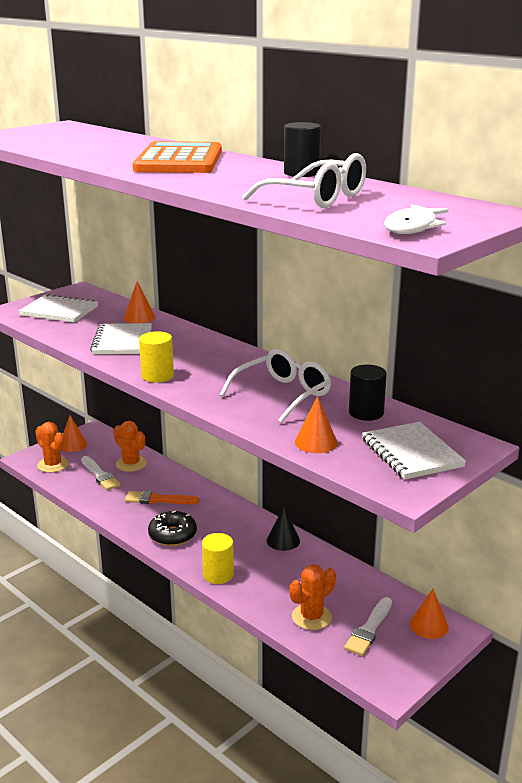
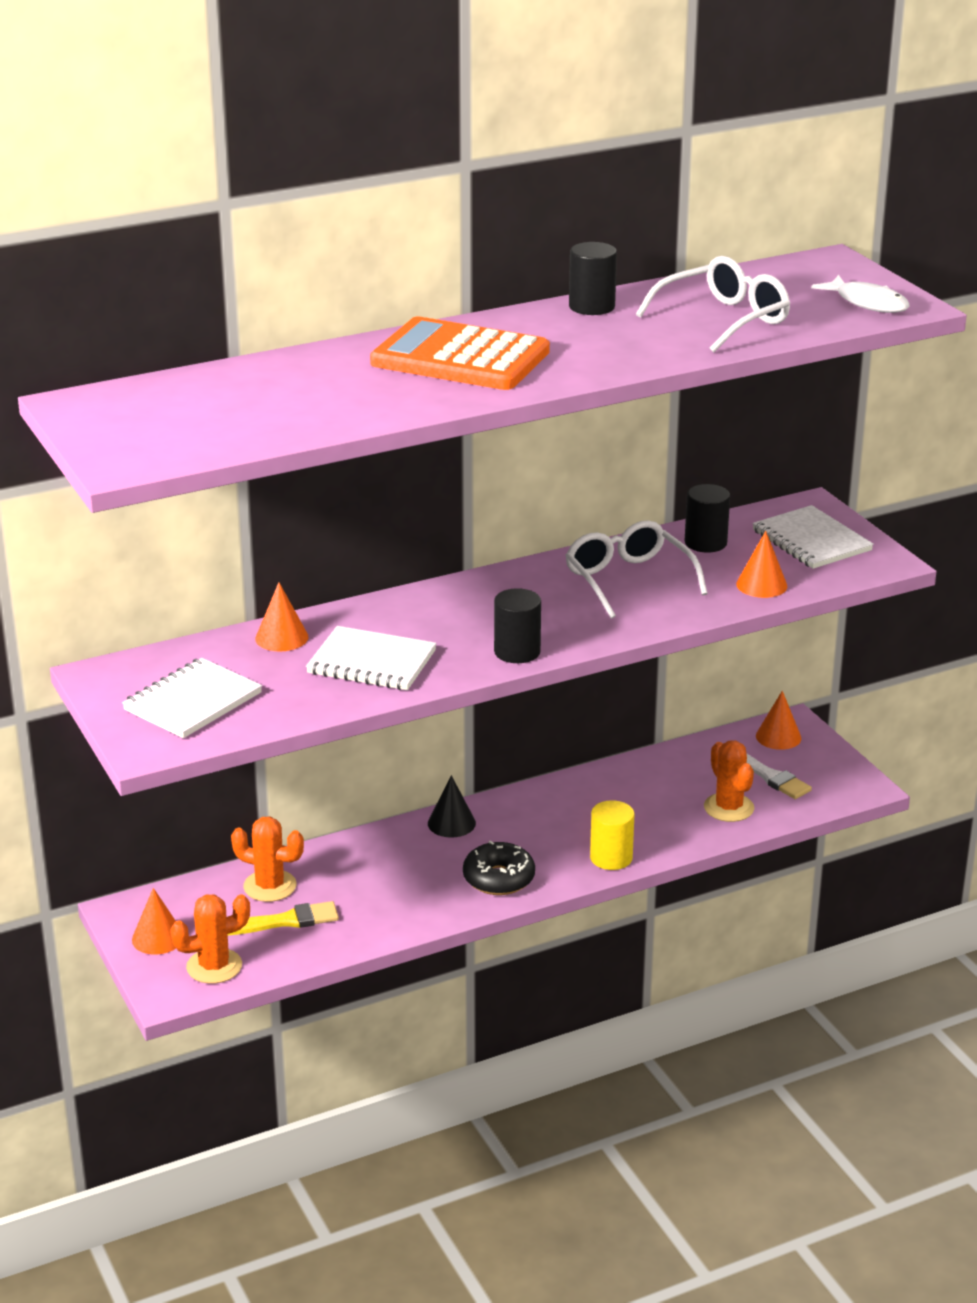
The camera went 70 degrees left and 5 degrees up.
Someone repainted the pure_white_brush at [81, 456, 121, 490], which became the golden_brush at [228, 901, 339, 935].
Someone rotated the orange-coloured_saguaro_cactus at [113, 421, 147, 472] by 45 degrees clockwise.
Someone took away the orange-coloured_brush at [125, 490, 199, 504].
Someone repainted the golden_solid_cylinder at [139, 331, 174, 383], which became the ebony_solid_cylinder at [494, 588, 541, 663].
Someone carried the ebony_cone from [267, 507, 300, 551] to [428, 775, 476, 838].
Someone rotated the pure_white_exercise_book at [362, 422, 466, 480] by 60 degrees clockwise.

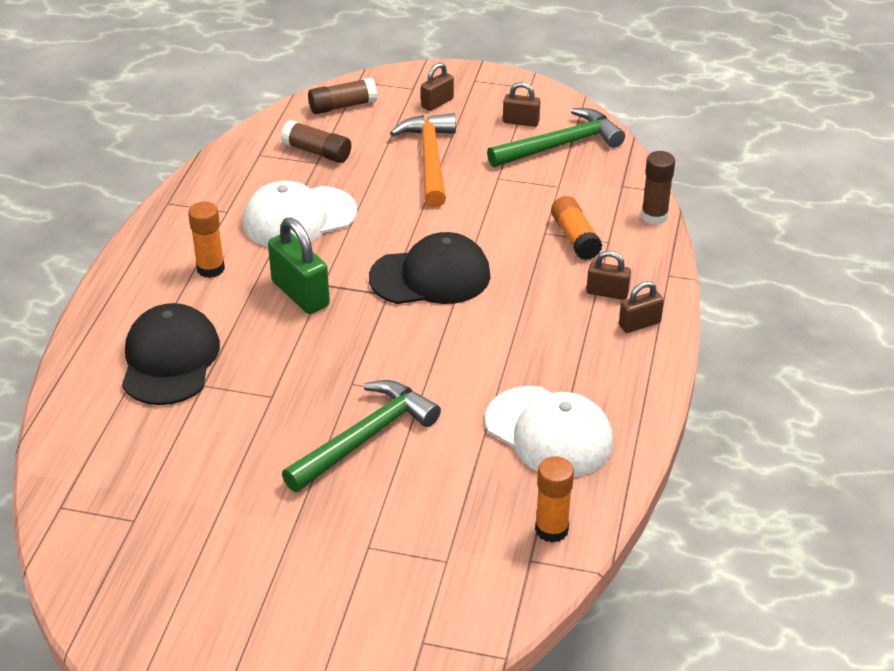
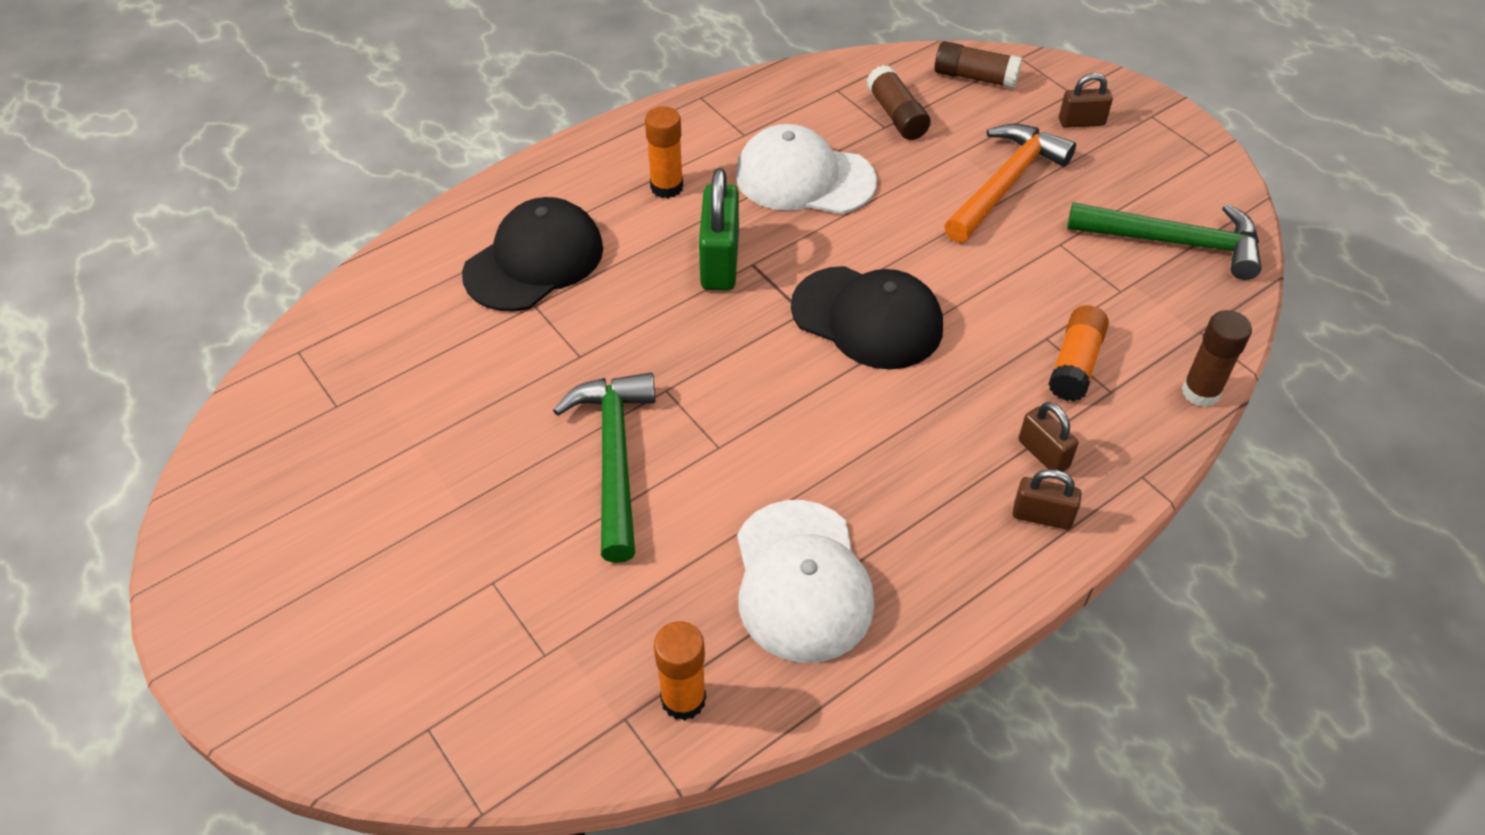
The camera went 40 degrees right and 10 degrees up.
Someone rotated the leaf-green_hammer at [282, 380, 441, 492] by 90 degrees counterclockwise.
Someone took away the brown_small_lock at [503, 82, 540, 127].

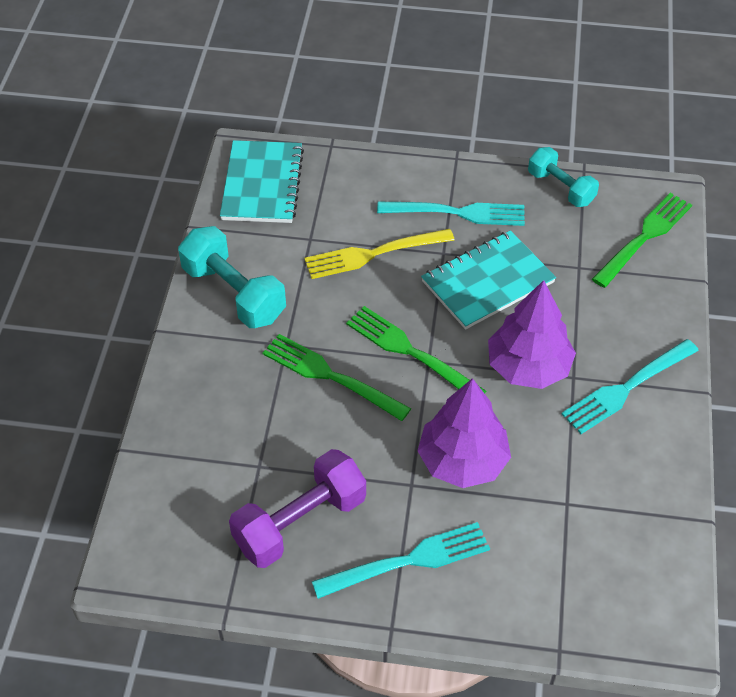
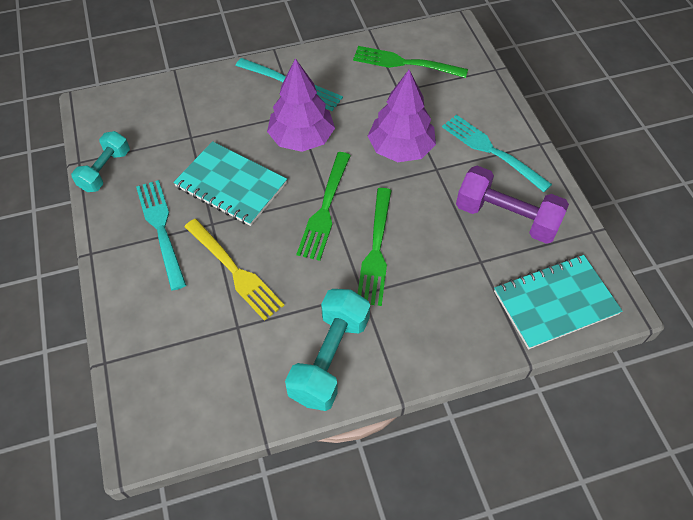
The camera went 115 degrees left and 5 degrees up.
Someone carried the aqua_exercise_book from [220, 140, 304, 223] to [494, 255, 623, 349].
Someone carried the leaf-green_table_fork from [592, 193, 692, 288] to [353, 46, 468, 78].

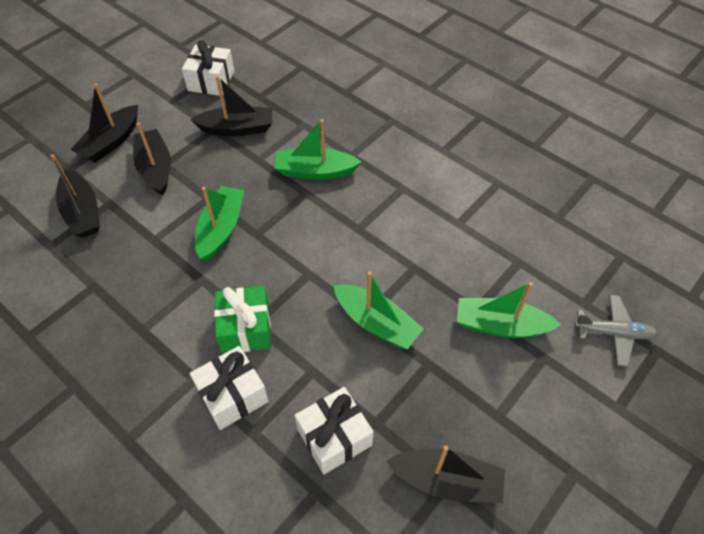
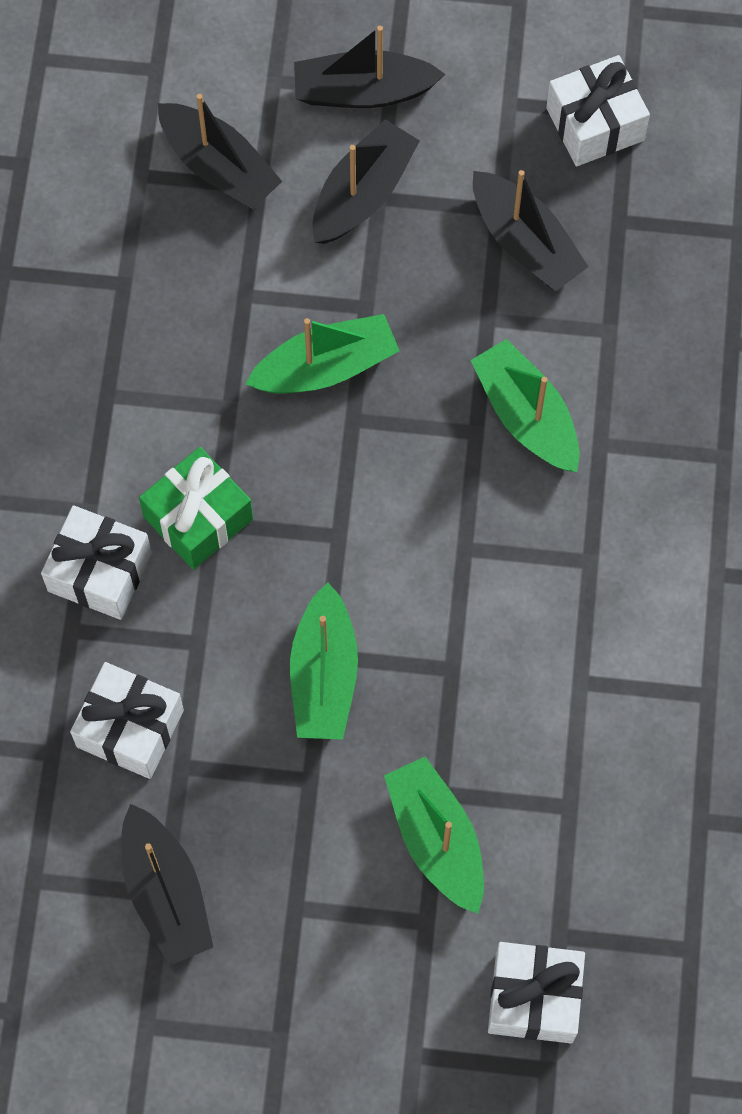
The camera went 55 degrees right and 15 degrees up.
Someone rotated the ebony_sailboat at [51, 154, 100, 238] by 75 degrees counterclockwise.
Someone swapped the ash-grey_plane at [575, 295, 658, 367] for the pure_white_gift at [488, 942, 585, 1044].

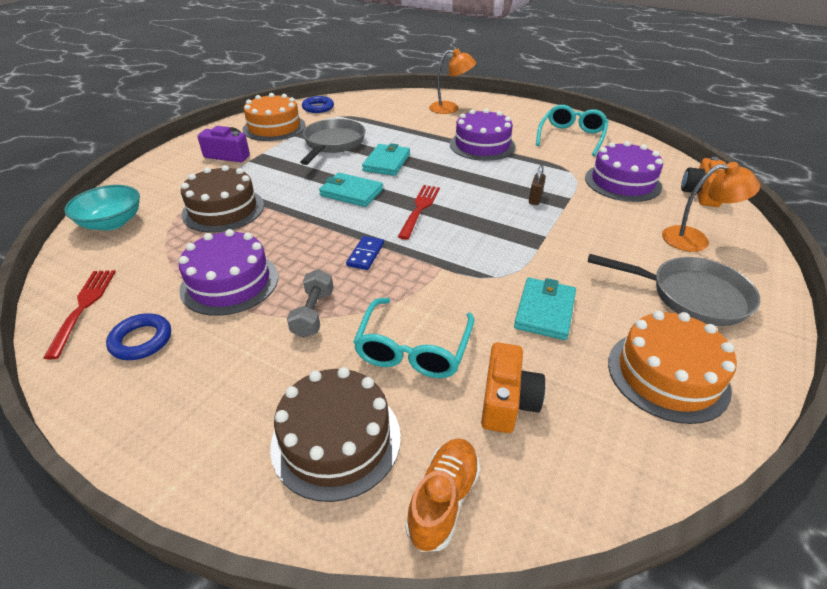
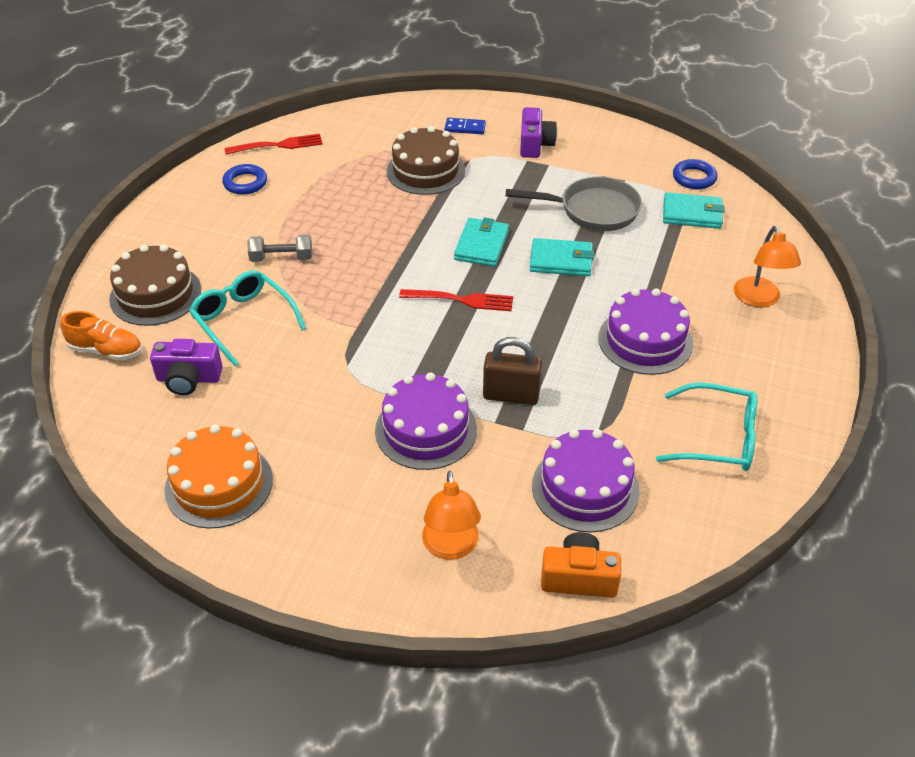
The camera went 80 degrees right and 5 degrees up.
Someone took away the aqua_deep_dish at [64, 185, 140, 231].
Someone carried the purple_cake from [179, 229, 278, 316] to [375, 373, 477, 470].
Someone took away the orange-coloured_cake at [242, 93, 306, 141].
Someone carried the blue_domino from [346, 236, 384, 270] to [445, 118, 486, 134].
Someone rotated the aqua_spectacles at [353, 298, 474, 378] by 45 degrees clockwise.
Someone repainted the orange-coloured_compact_camera at [481, 342, 545, 433], which became the purple_compact_camera at [150, 339, 223, 395].
Someone carried the aqua_wallet from [514, 278, 576, 340] to [663, 192, 725, 229].
Someone scaled the brown_small_lock at [529, 165, 546, 205] by 1.72.
Someone took away the ash-grey_skillet at [588, 254, 760, 326].

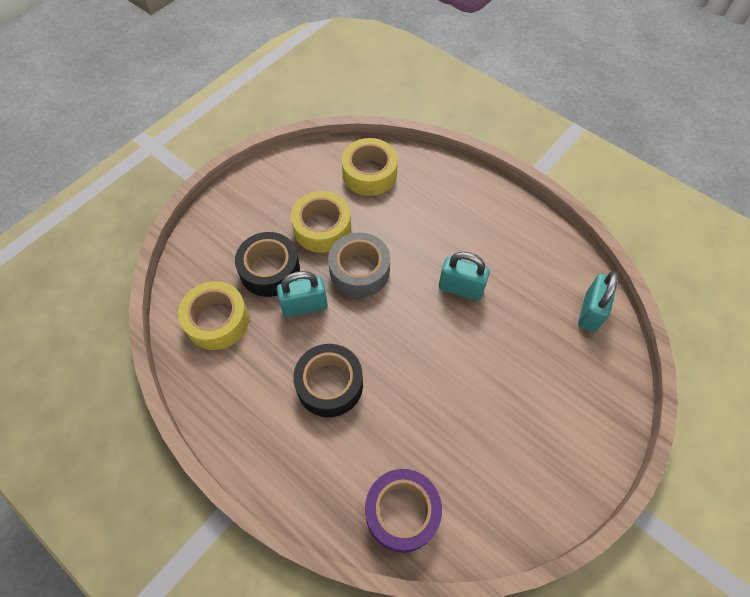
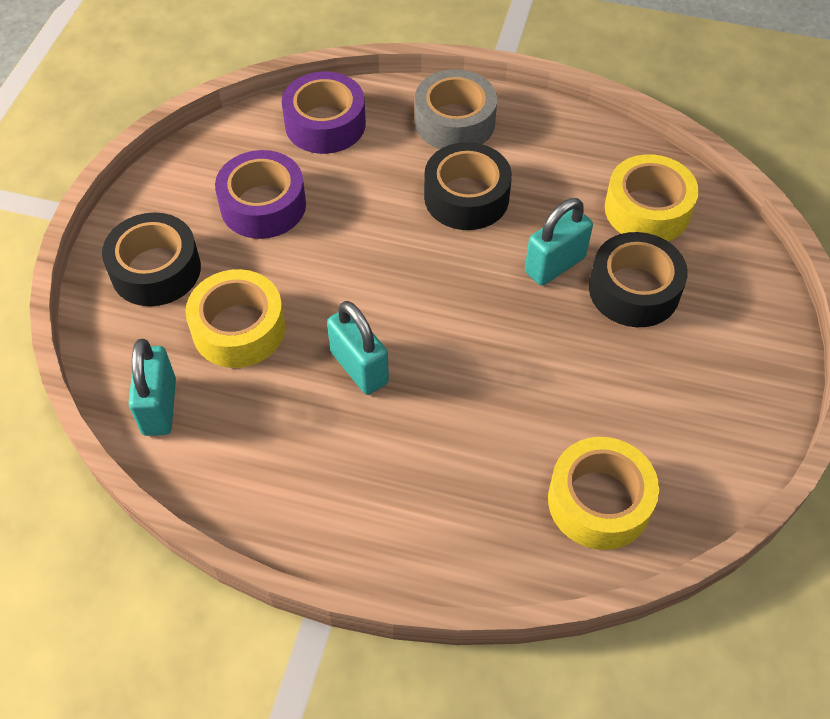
The camera went 155 degrees right and 5 degrees down.
Someone carried the golden_sticky_tape from [291, 191, 351, 253] to [185, 269, 285, 368].
Someone carried the ash-grey_sticky_tape from [328, 233, 390, 298] to [415, 69, 497, 149].
Someone rotated the aqua_small_lock at [439, 252, 490, 301] by 60 degrees clockwise.
Someone put down the ebony_sticky_tape at [102, 213, 201, 306].
Someone put down the purple_sticky_tape at [215, 150, 306, 239].

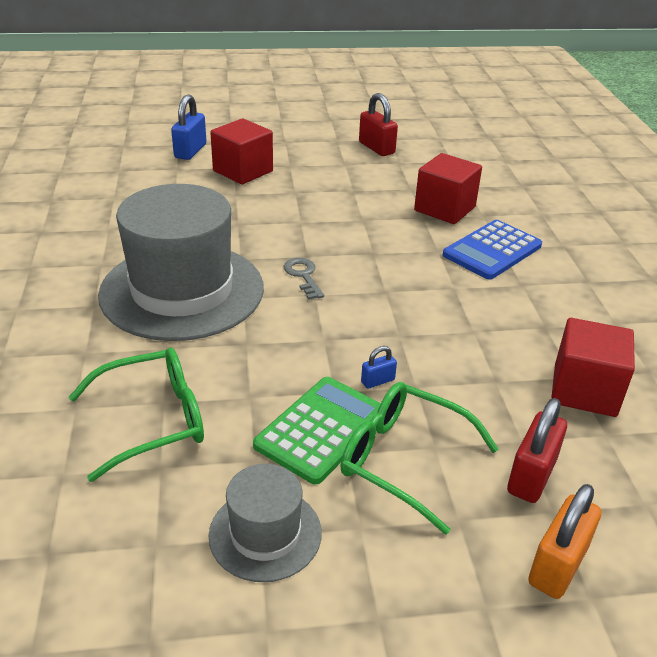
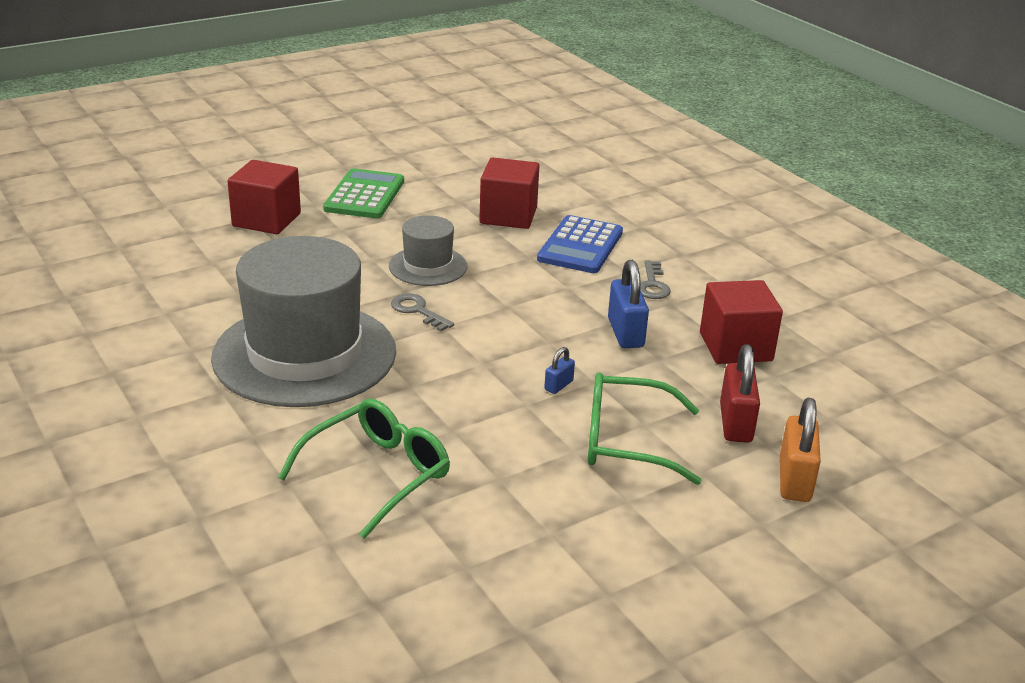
The camera went 25 degrees left and 5 degrees down.
Someone carried the blue_small_lock from [171, 95, 206, 160] to [608, 260, 649, 348].
Someone carried the ash-grey_tall_hat from [209, 464, 322, 582] to [389, 215, 467, 286].
Someone carried the leaf-green_adding_machine from [253, 377, 381, 485] to [323, 168, 404, 218].
Someone took away the scarlet_small_lock at [359, 93, 398, 156].
Someone put down the ash-grey_key at [640, 260, 671, 299].

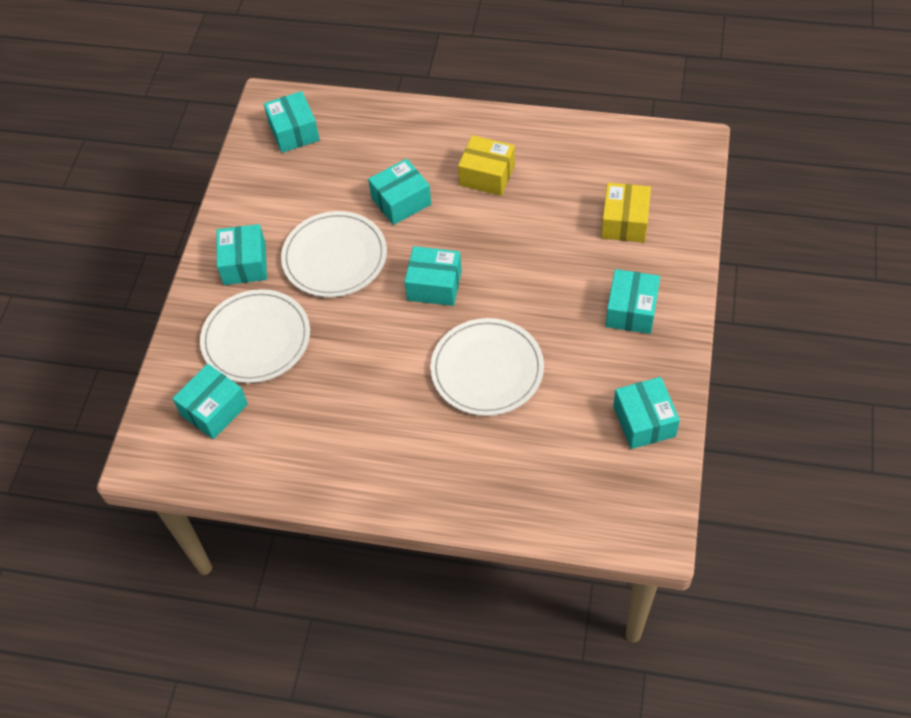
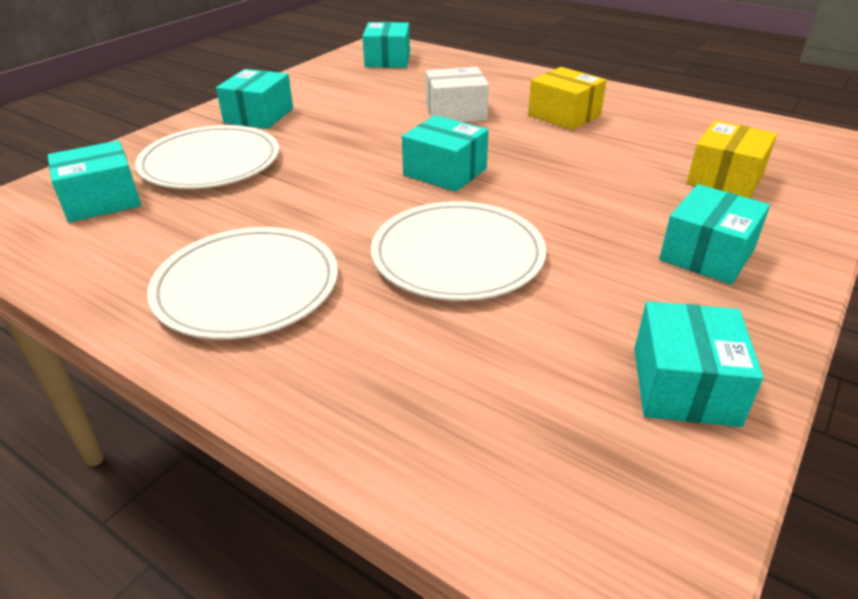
The camera went 20 degrees right and 20 degrees down.
Someone carried the pure_white_flat_dish from [281, 211, 387, 297] to [147, 227, 338, 340].
Someone repainted the aqua_parcel at [368, 159, 431, 225], which became the pure_white_parcel at [426, 67, 489, 122].

